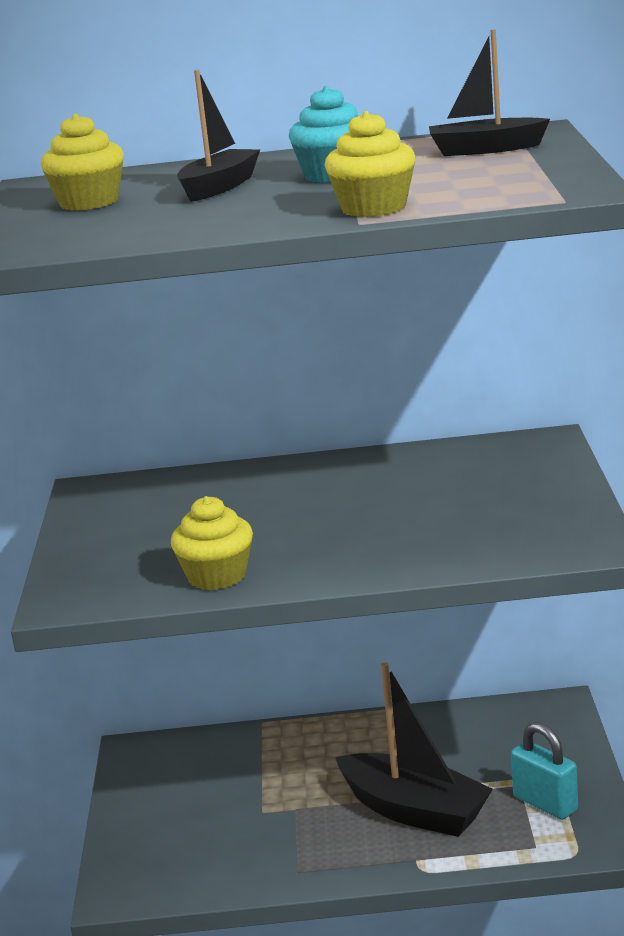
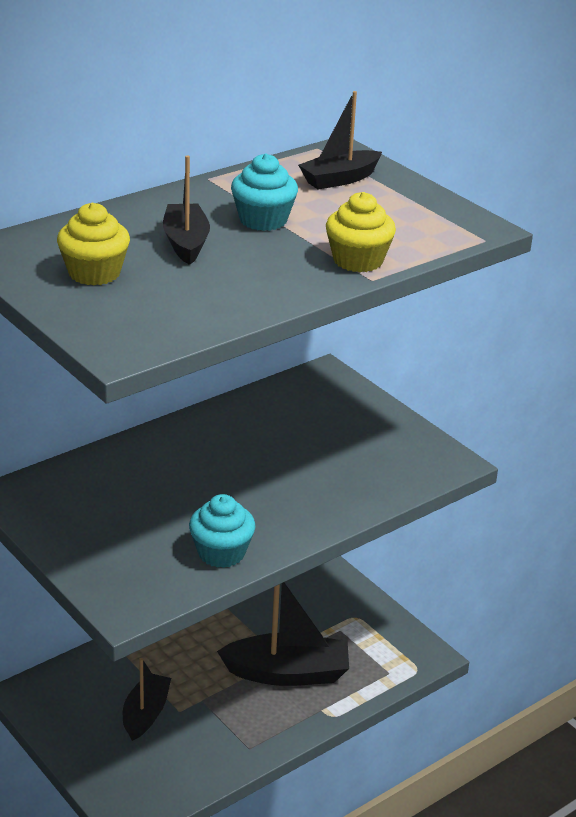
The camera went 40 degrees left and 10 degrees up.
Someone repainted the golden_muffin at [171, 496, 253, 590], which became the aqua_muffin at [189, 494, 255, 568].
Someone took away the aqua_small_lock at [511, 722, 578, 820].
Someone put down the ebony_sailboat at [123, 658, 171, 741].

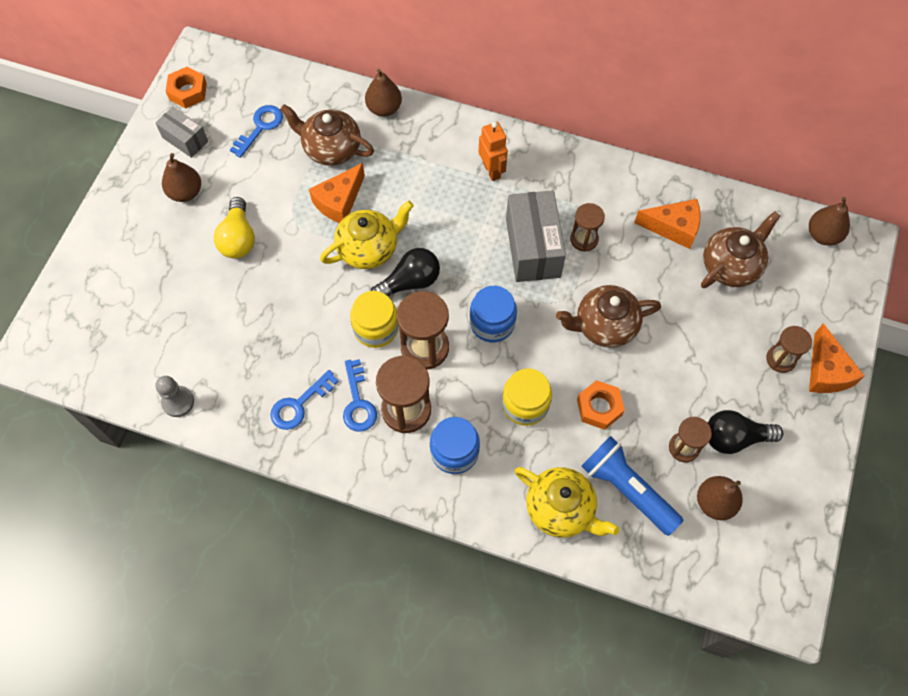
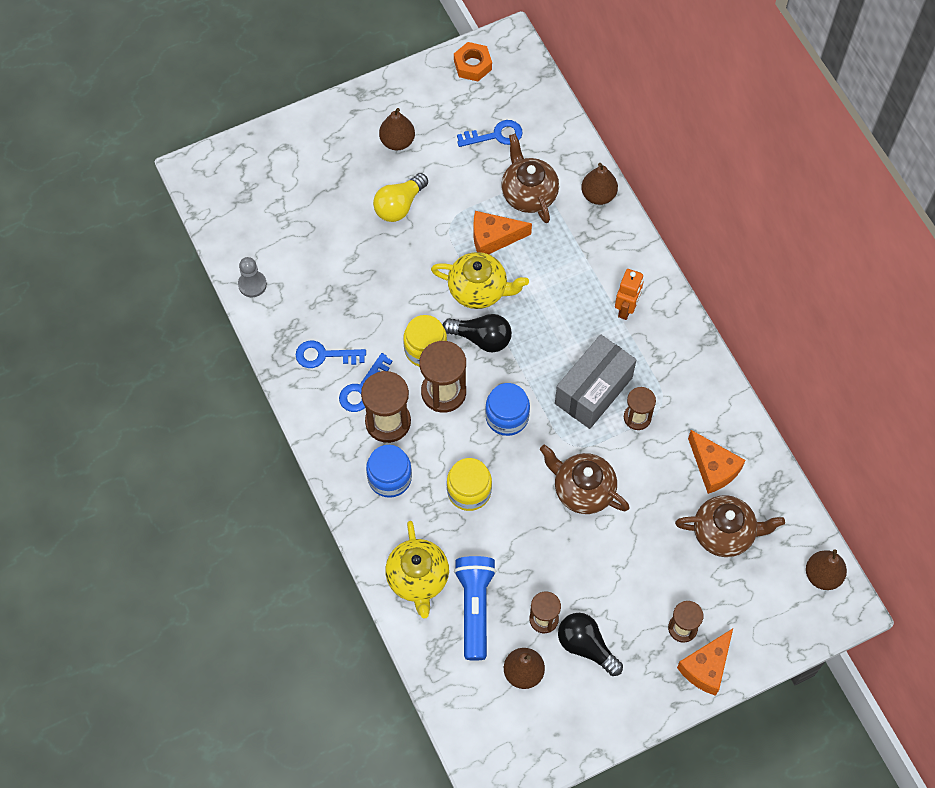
The camera went 45 degrees right and 0 degrees up.
Someone took away the ash-grey_parcel at [155, 107, 208, 158].
Someone took away the orange-coloured_hexagon_nut at [577, 380, 625, 430].

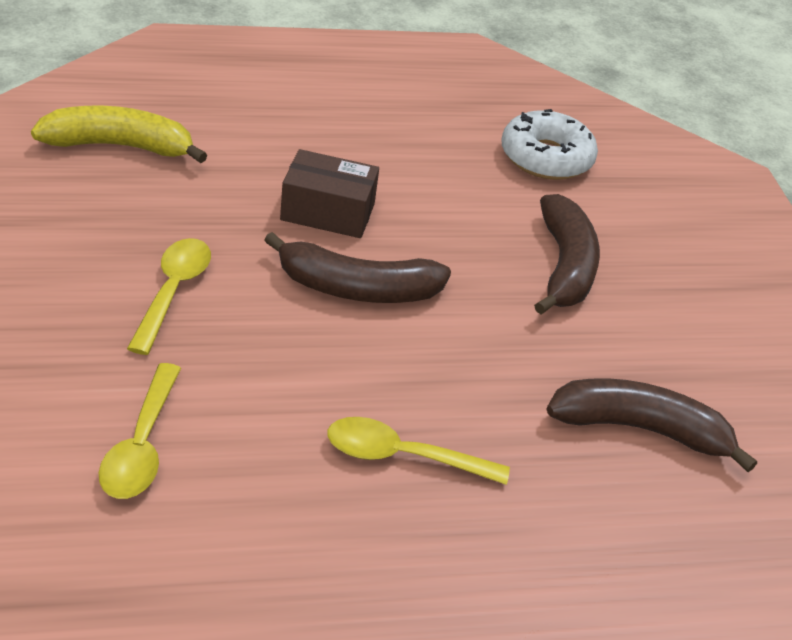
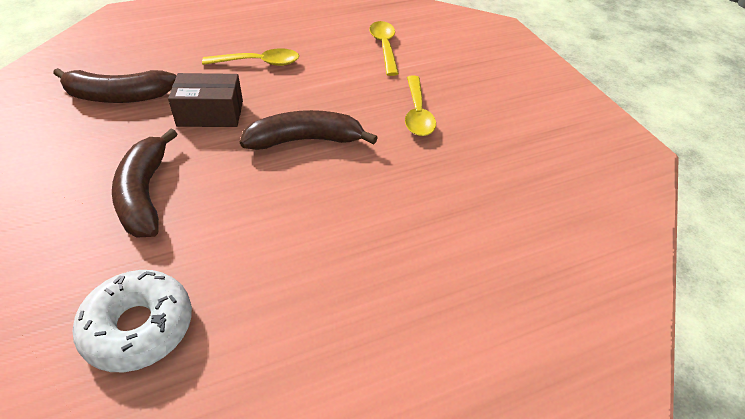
The camera went 170 degrees right and 5 degrees up.
Someone took away the golden_banana at [31, 106, 208, 163].
Someone carried the brown_parcel from [280, 149, 379, 238] to [168, 73, 243, 127].

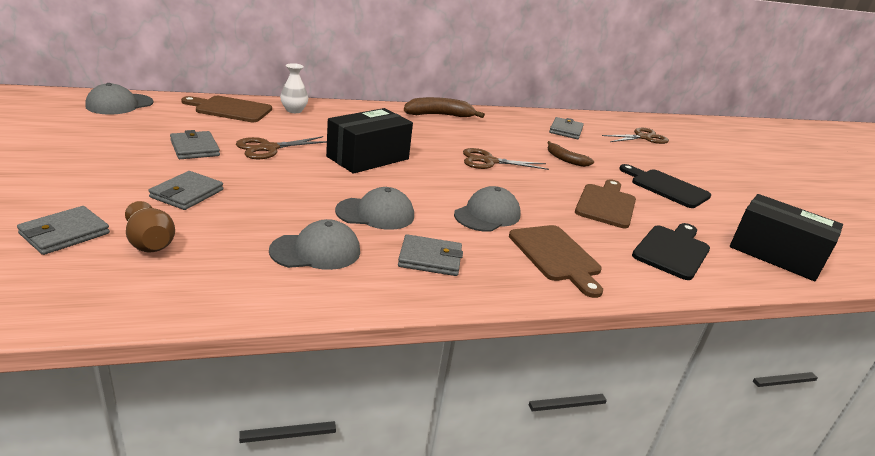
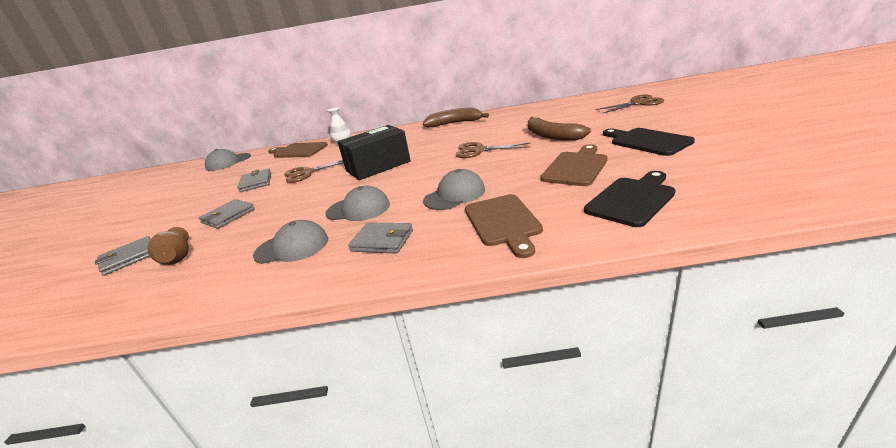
The camera went 20 degrees right and 0 degrees up.
Someone scaled the brown_banana at [547, 141, 594, 167] by 1.59.
Someone took away the ash-grey_wallet at [549, 117, 584, 139].
Someone took away the ebony_parcel at [730, 194, 843, 281].

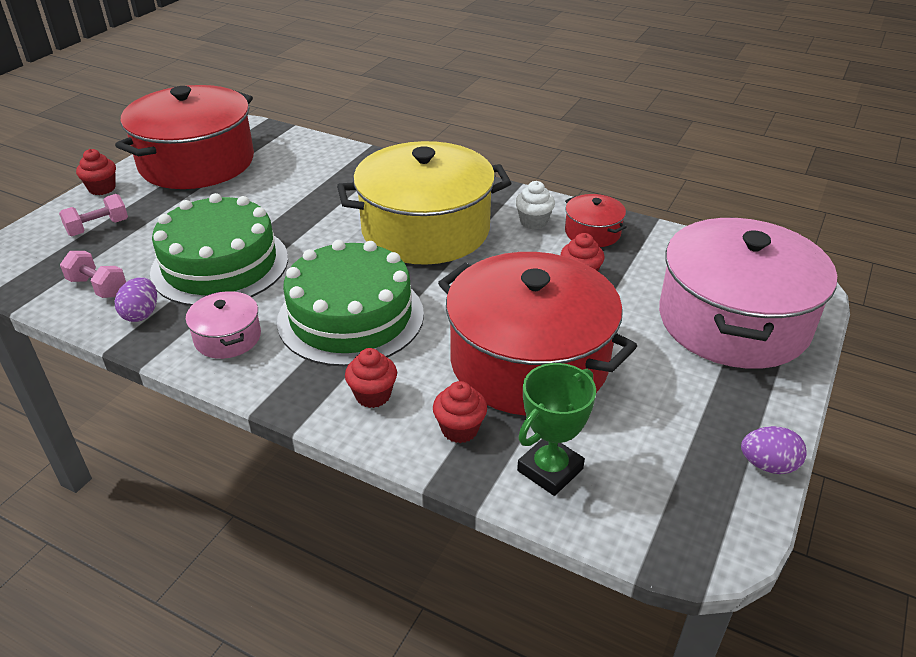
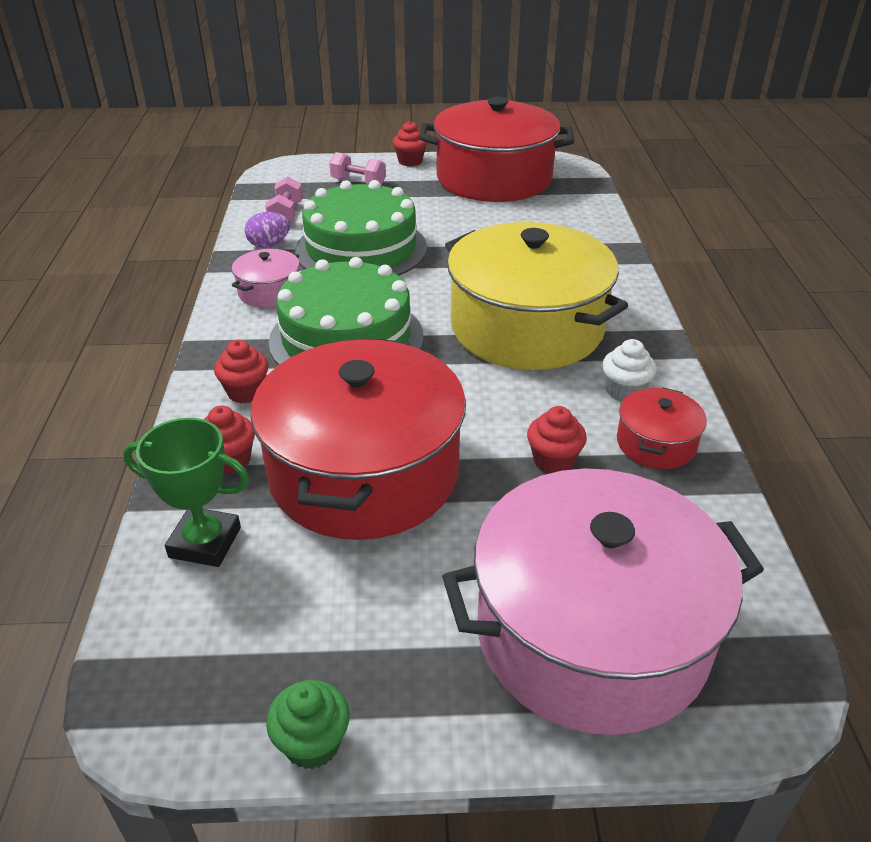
The camera went 60 degrees right and 0 degrees up.
Someone swapped the purple_egg at [741, 426, 807, 474] for the leaf-green_muffin at [266, 680, 350, 769].

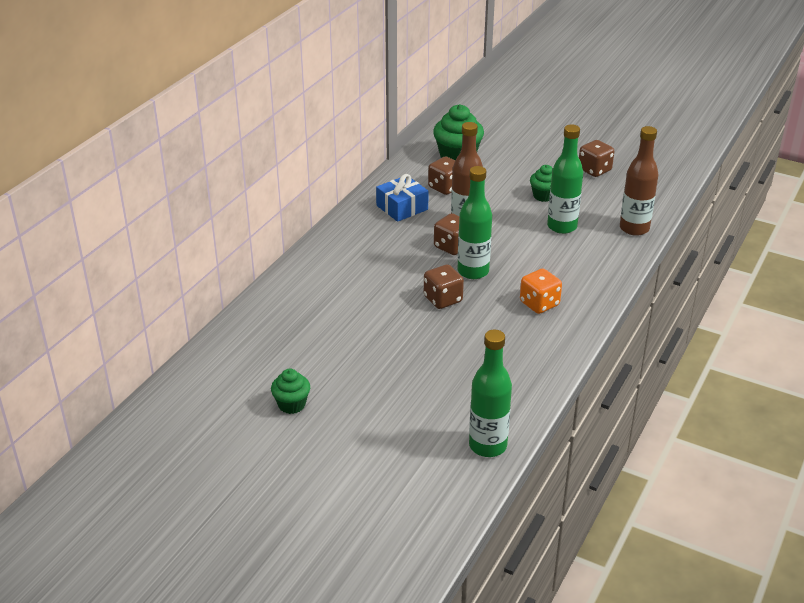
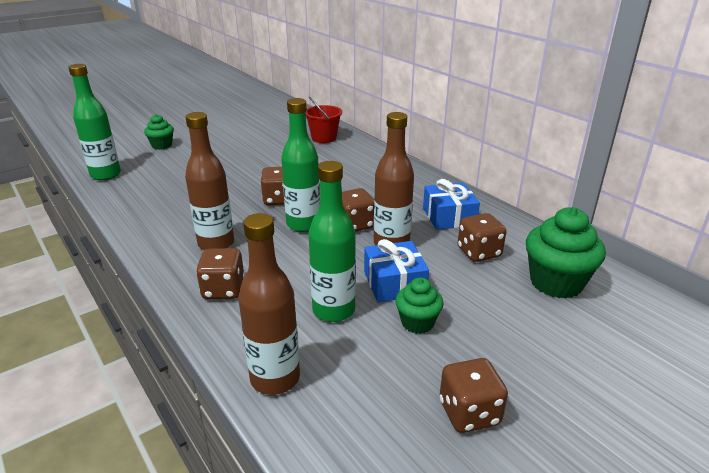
The camera went 115 degrees right and 5 degrees down.
Someone carried the leaf-green_muffin from [271, 369, 310, 414] to [144, 114, 174, 150].
Someone swapped the orange-coloured_game_die at [520, 269, 562, 314] for the brown_bottle at [185, 112, 234, 250].
Someone put down the brown_game_die at [196, 248, 245, 299].
Someone put down the scarlet_sand_bucket at [305, 97, 342, 143].
Someone put down the blue_gift at [364, 239, 429, 303].

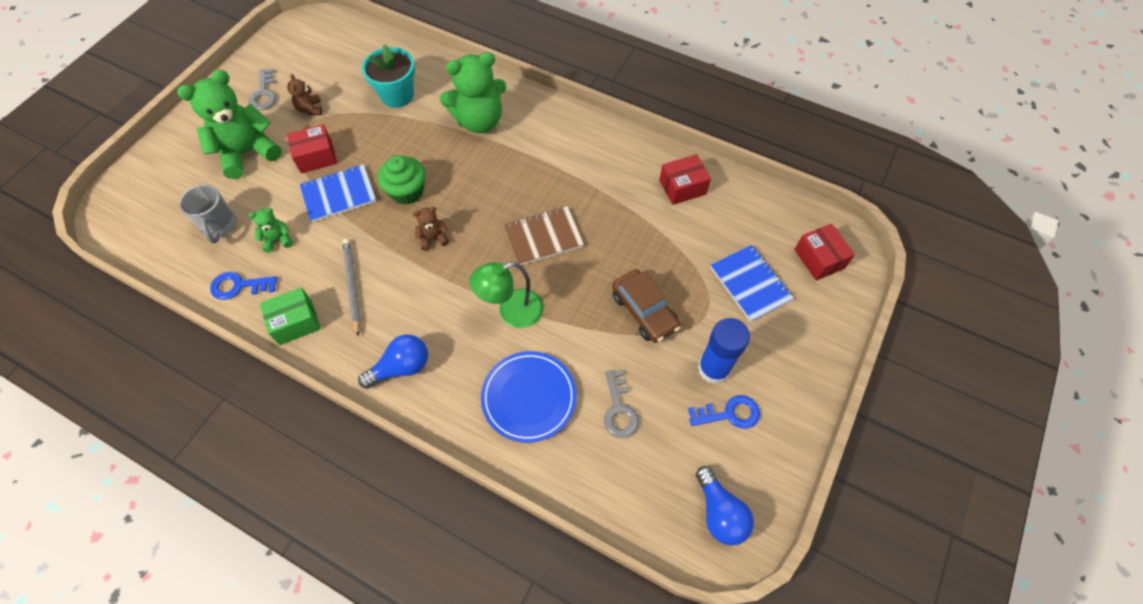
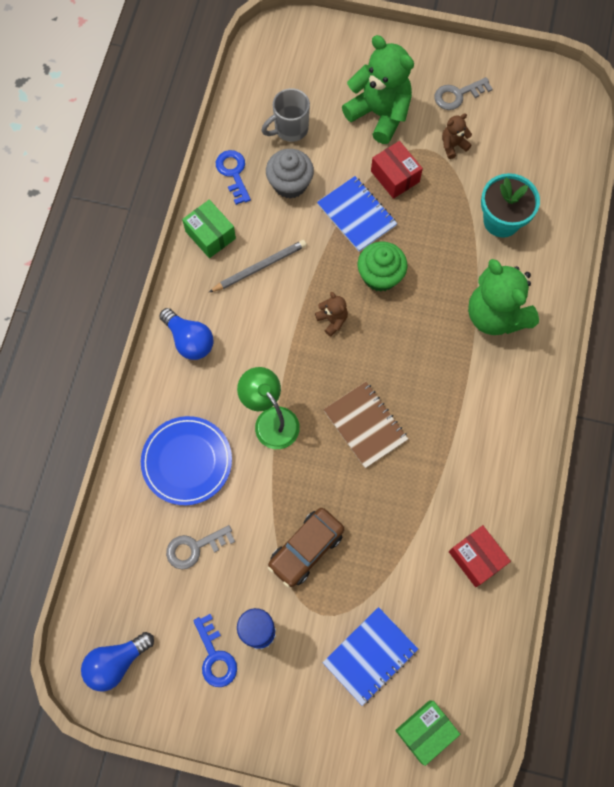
The camera went 75 degrees right and 10 degrees up.
Someone swapped the leaf-green_teddy_bear at [248, 208, 293, 253] for the ash-grey_muffin at [266, 149, 314, 199].
Someone repainted the scarlet_parcel at [794, 224, 855, 281], which became the leaf-green_parcel at [395, 700, 460, 766].

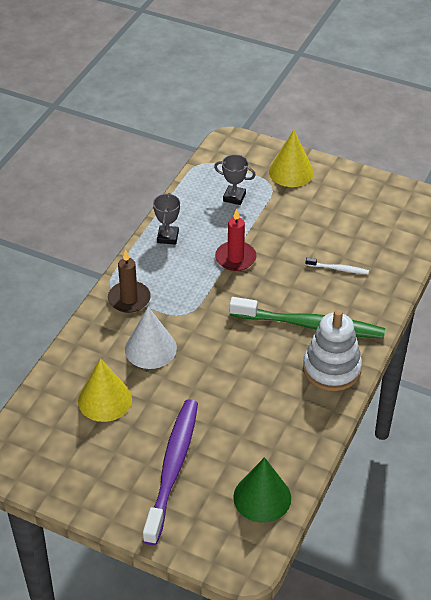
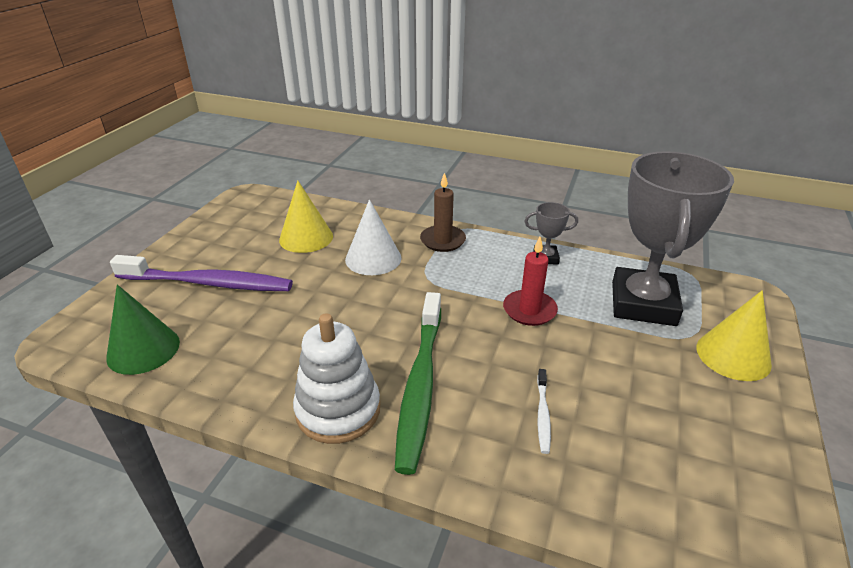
The camera went 85 degrees right and 10 degrees down.
Someone scaled the ash-grey_trophy at [214, 155, 256, 205] by 2.37.

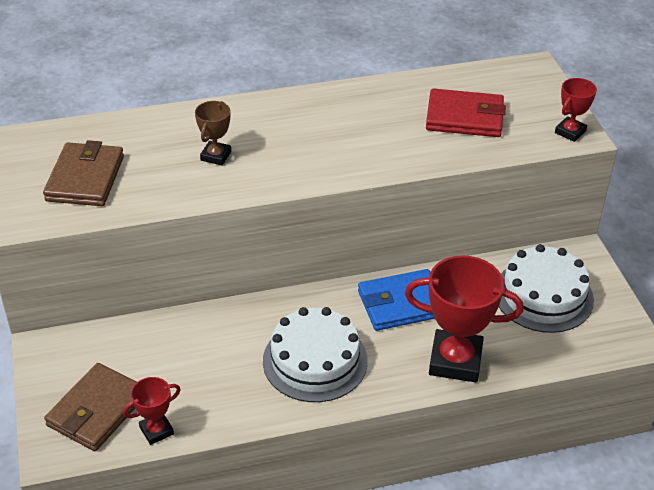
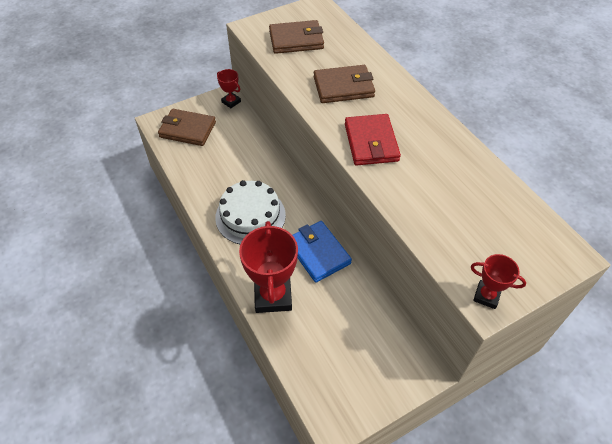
The camera went 75 degrees right and 10 degrees up.
Someone carried the scarlet_trophy from [123, 377, 181, 445] to [217, 69, 241, 108].
Someone swapped the brown_trophy at [195, 101, 231, 165] for the brown_wallet at [314, 65, 375, 103].
Someone carried the scarlet_wallet from [426, 88, 506, 137] to [345, 114, 401, 166].
Someone took away the pure_white_cake at [499, 244, 594, 333].

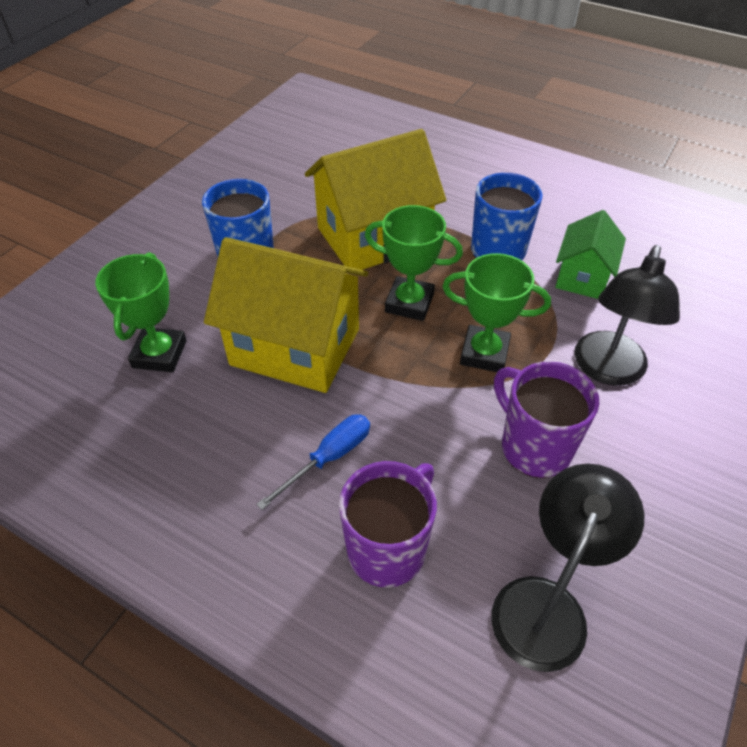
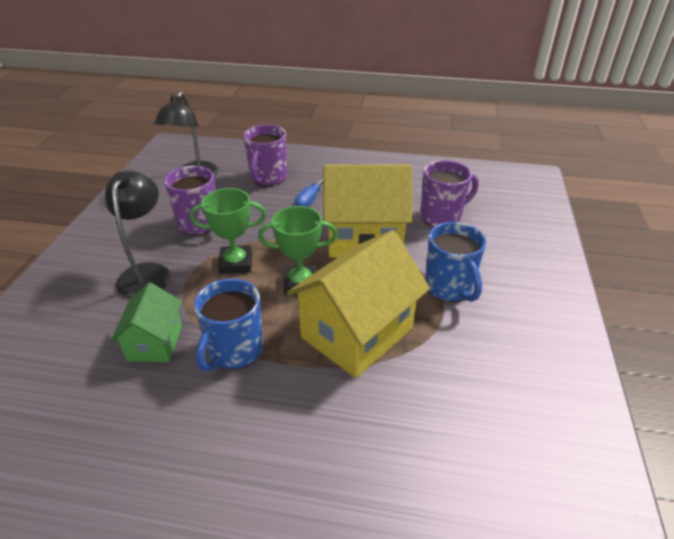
The camera went 160 degrees right and 10 degrees down.
Someone swapped the leaf-green_trophy at [95, 252, 186, 372] for the purple_mug at [420, 160, 479, 227].

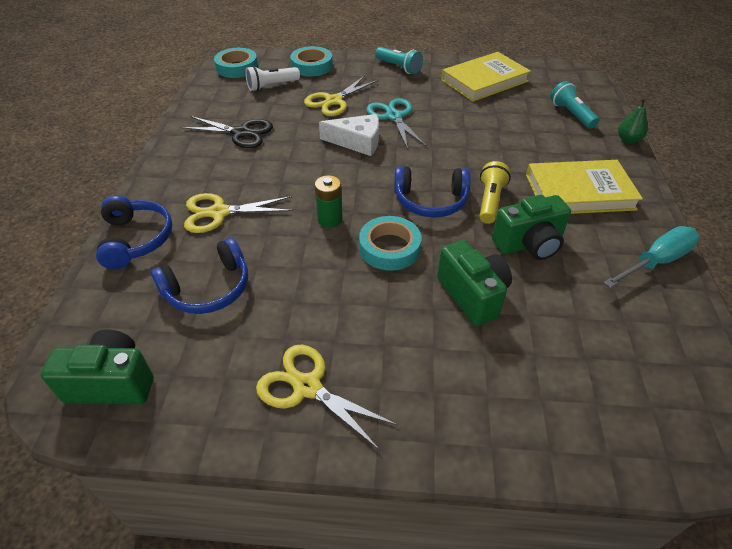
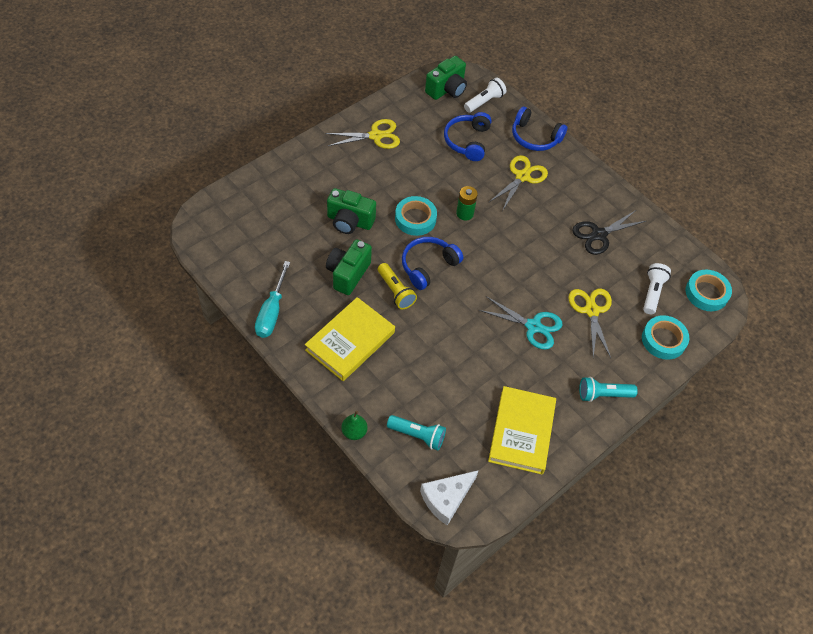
The camera went 130 degrees right and 10 degrees up.
Someone carried the pure_white_cheese from [319, 114, 379, 156] to [420, 470, 479, 525].
Someone put down the pure_white_flashlight at [464, 77, 506, 113].

